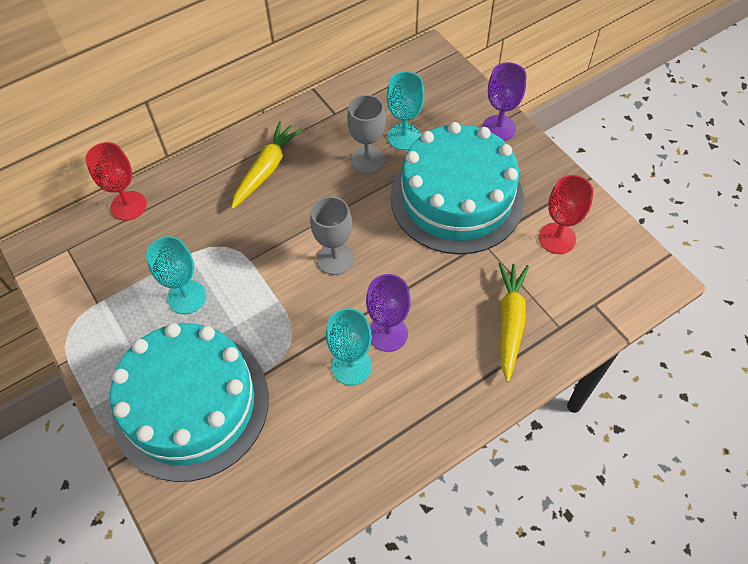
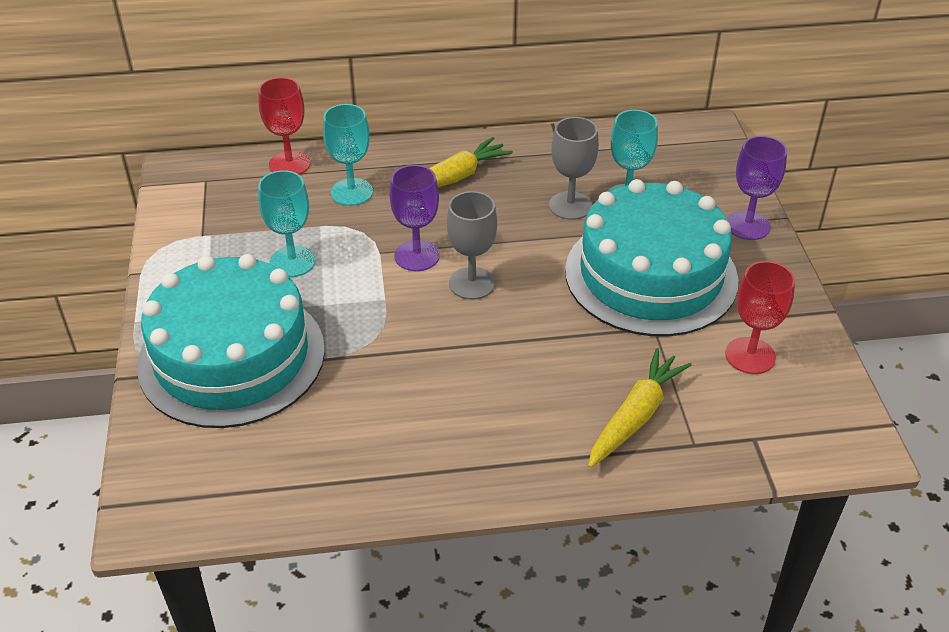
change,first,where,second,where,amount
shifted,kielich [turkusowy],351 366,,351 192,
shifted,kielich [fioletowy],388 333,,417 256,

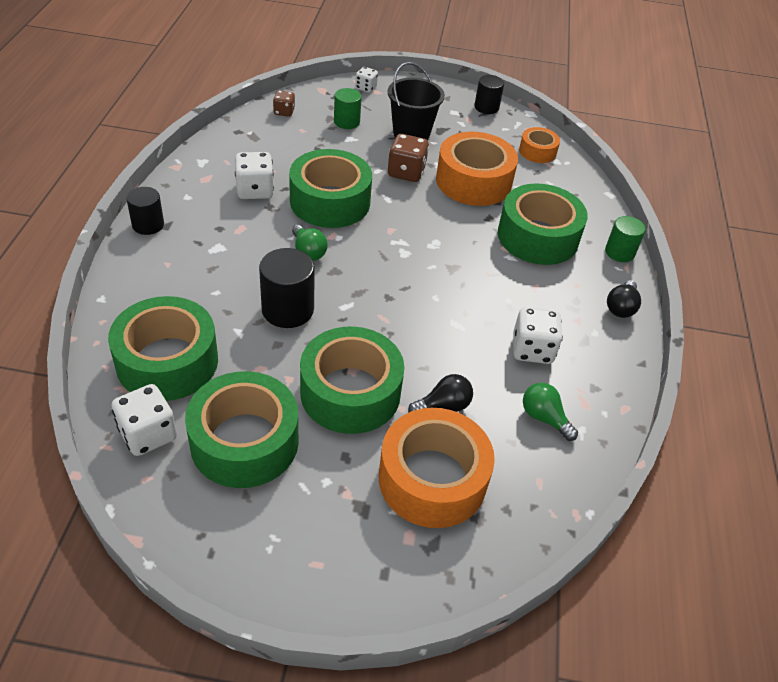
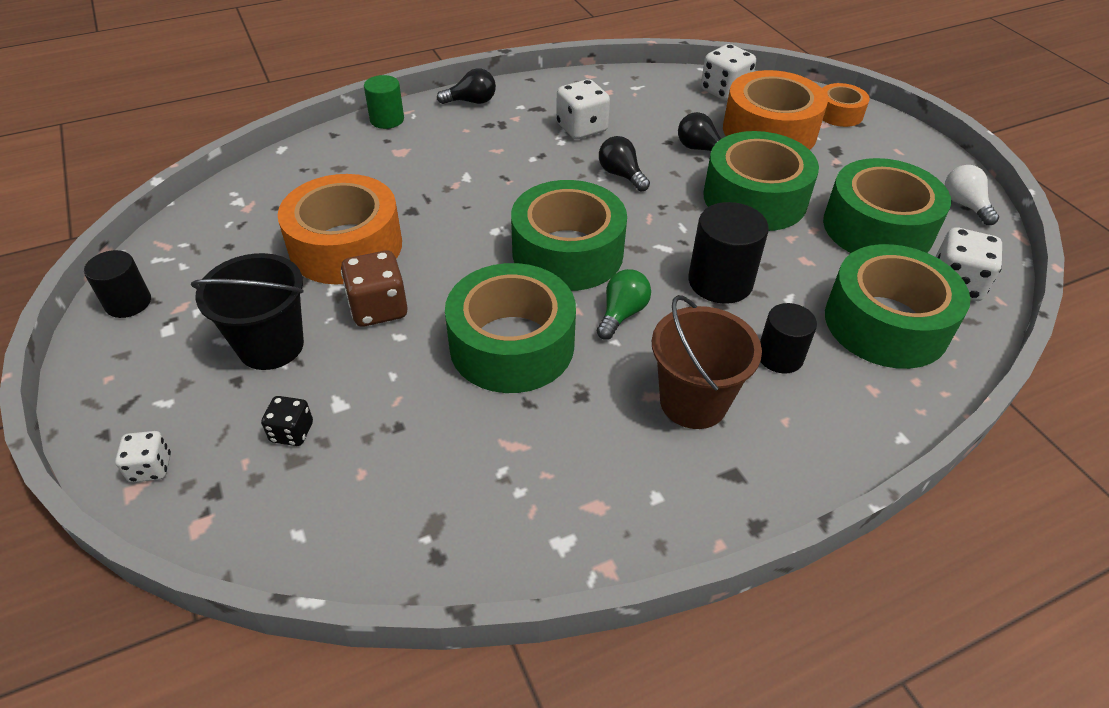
change,first,where,second,where,amount
shifted,walec [czarny],148 225,,780 356,
shifted,kostka do gry [biały],255 190,,724 91,
gone,kostka do gry [brązowy],284 112,,,
swapped,walec [zielony],346 122,kostka do gry [czarny],292 432,
shifted,taśma klejąca [zielony],537 237,,567 252,
shifted,taśma klejąca [pomarańczowy],537 151,,839 113,
gone,żarówka [zielony],544 418,,,
new,,,żarówka [czarny],621 175,
new,,,wiadro [brązowy],693 402,
new,,,żarówka [biały],964 205,

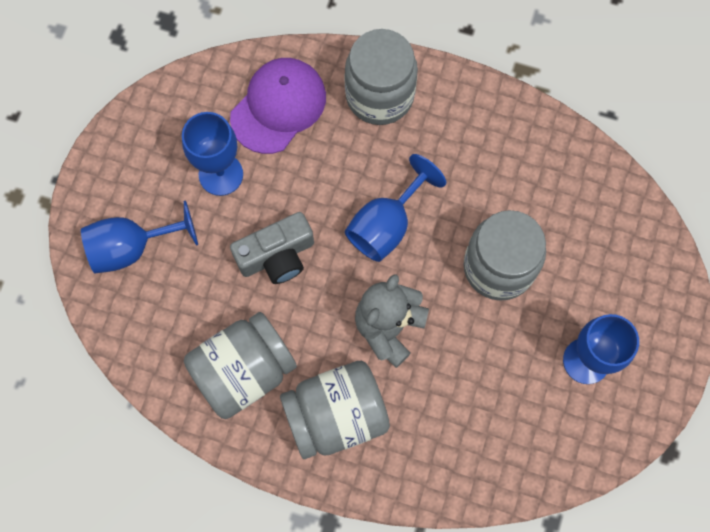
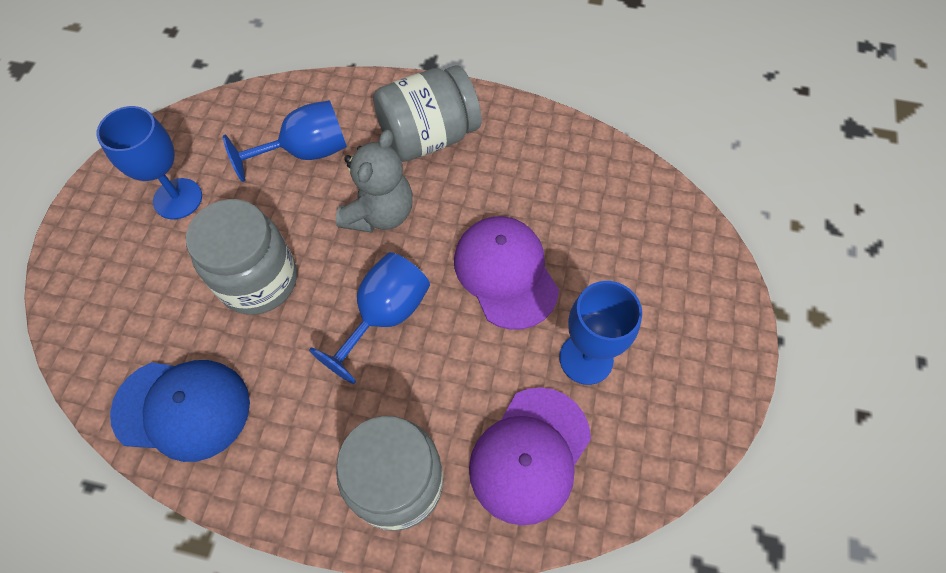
change,first,where,second,where,amount
shifted,kielich [niebieski],132 247,,305 152,
gone,słoik [szary],244 371,,,
swapped,aparat fotograficzny [szary],277 256,czapka [fioletowy],505 273,
new,,,czapka [niebieski],182 408,

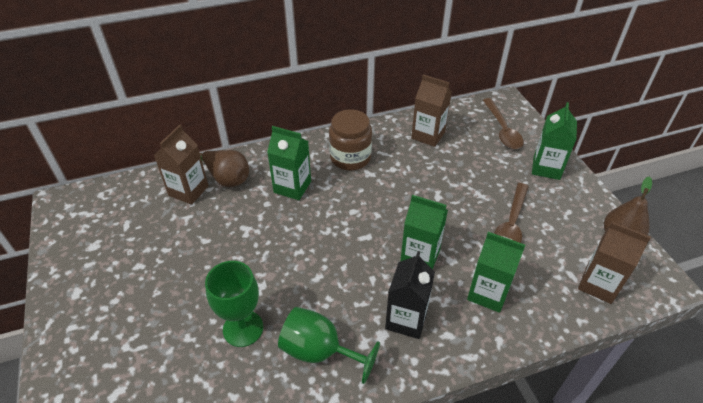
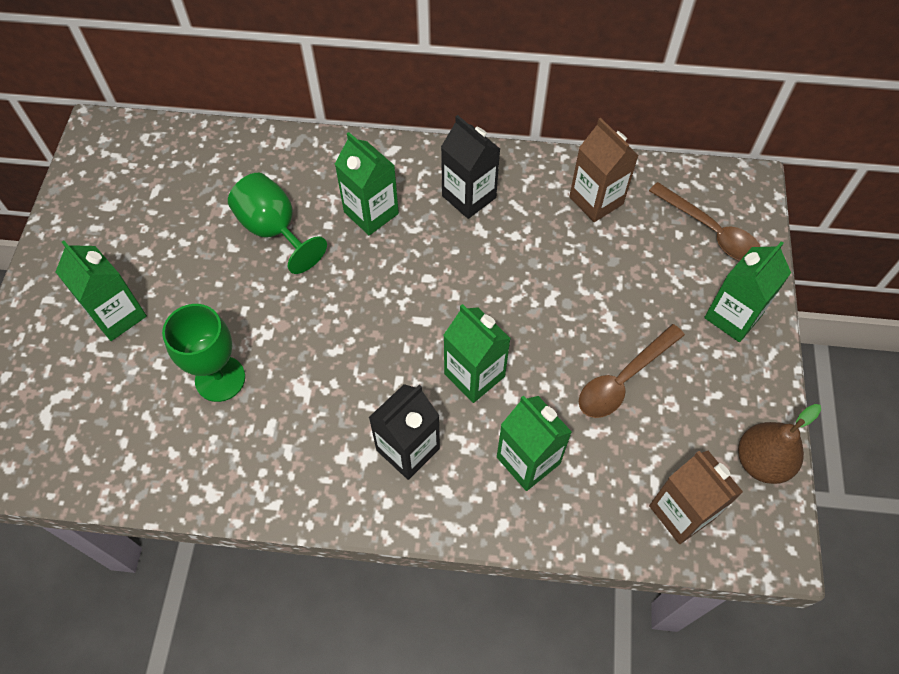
change,first,where,second,where,amount
gone,karton mleka [brązowy],188 191,,,
gone,gruszka [brązowy],227 178,,,
shifted,kielich [zielony],320 351,,274 230,
swapped,słoik [brązowy],350 158,karton mleka [czarny],469 197,
rotated,łyżka [brązowy],502 130,,710 231,60 degrees counterclockwise
new,,,karton mleka [zielony],117 315,

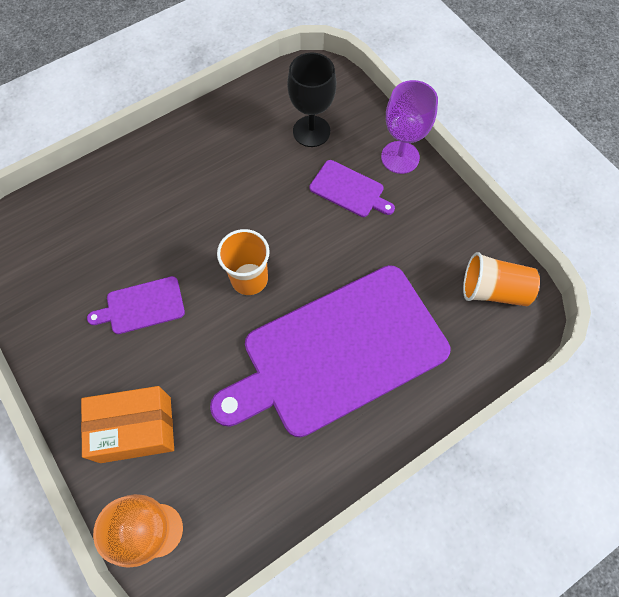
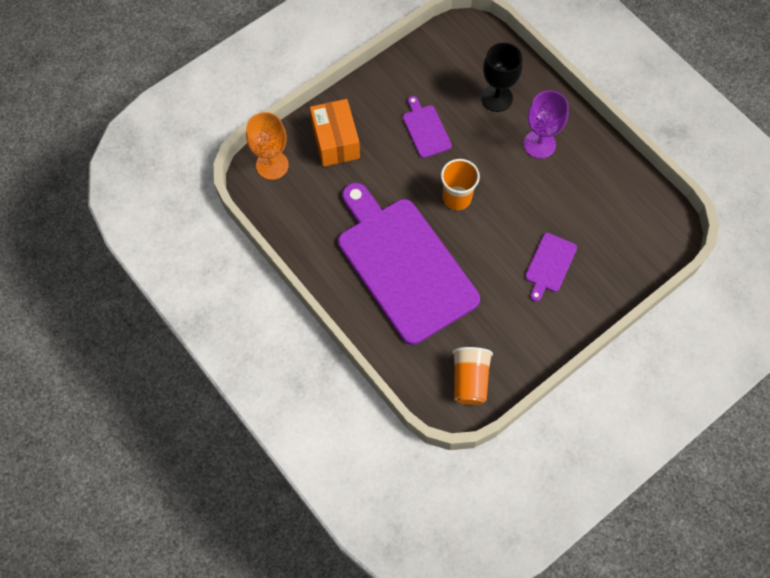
change,first,where,second,where,amount
shifted,kielich [czarny],311 131,,496 98,
shifted,kielich [fioletowy],400 157,,539 144,

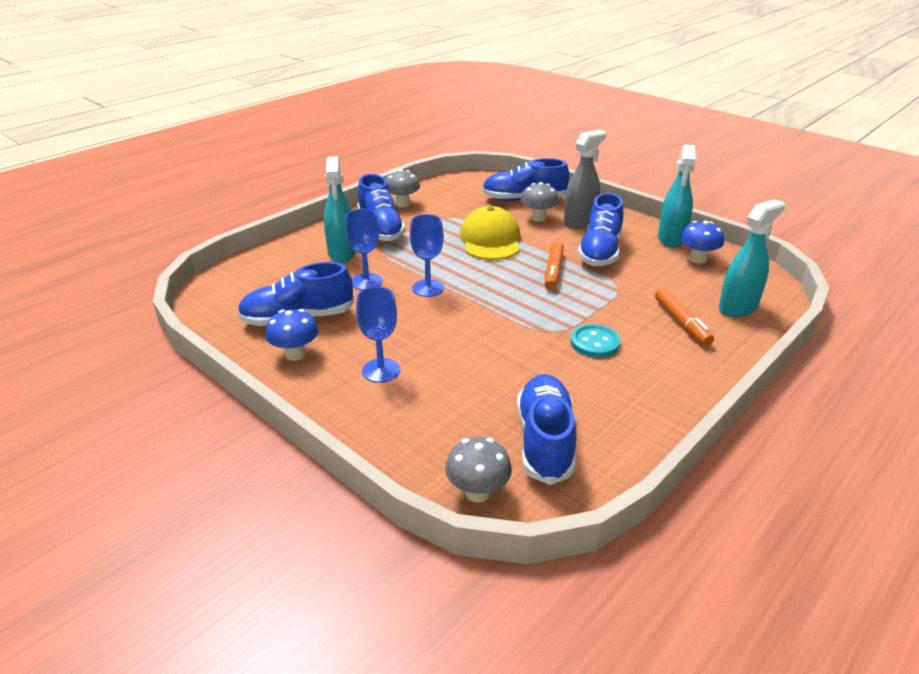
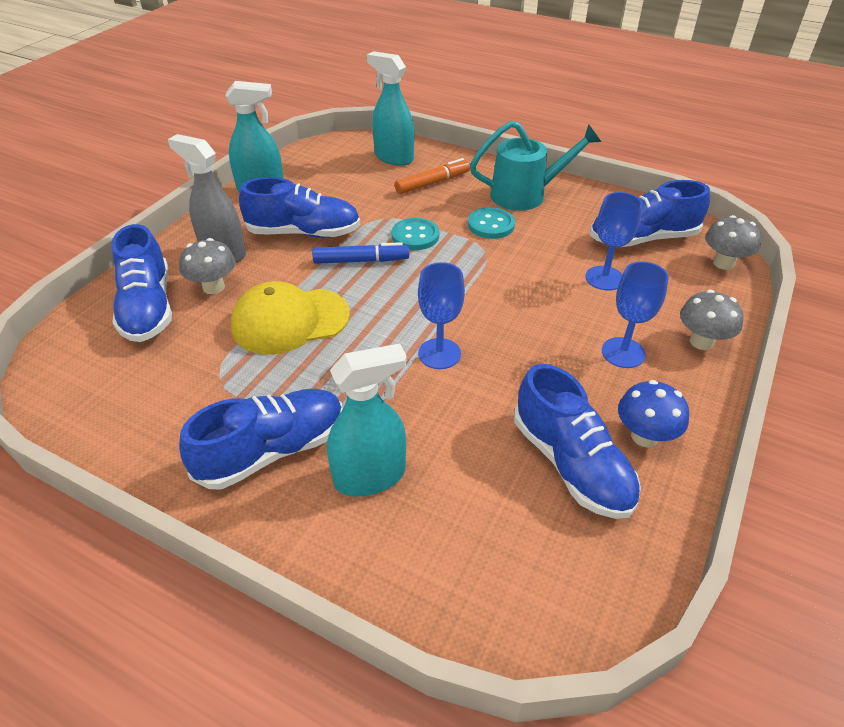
change,first,where,second,where,amount
shifted,kielich [niebieski],366 282,,604 278,
shifted,grzyb [szary],402 204,,701 341,
repainted,flamaster [pomarańczowy],553 271,flamaster [niebieski],361 261,
gone,grzyb [niebieski],697 259,,,
new,,,guzik [turkusowy],415 236,
new,,,konewka [turkusowy],526 195,

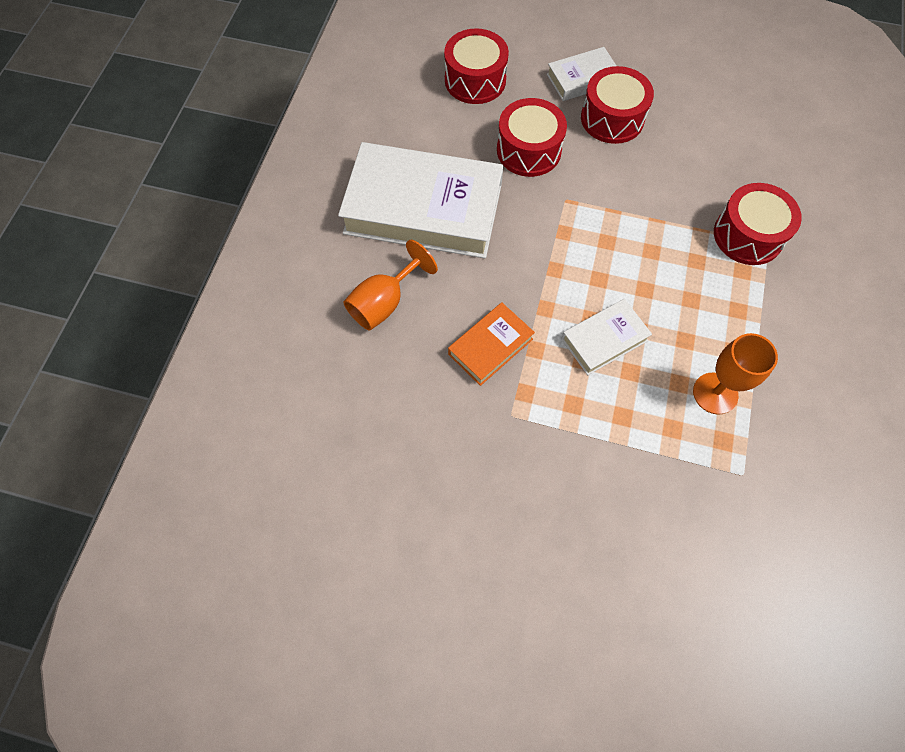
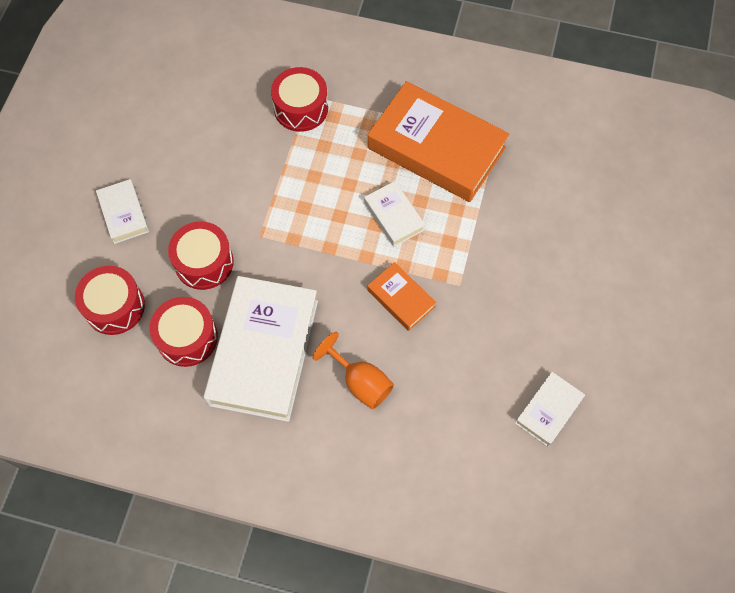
change,first,where,second,where,amount
shifted,bęben [czerwony],612 118,,187 337,
swapped,kielich [pomarańczowy],715 393,książka [pomarańczowy],436 148,
new,,,książka [biały],548 410,

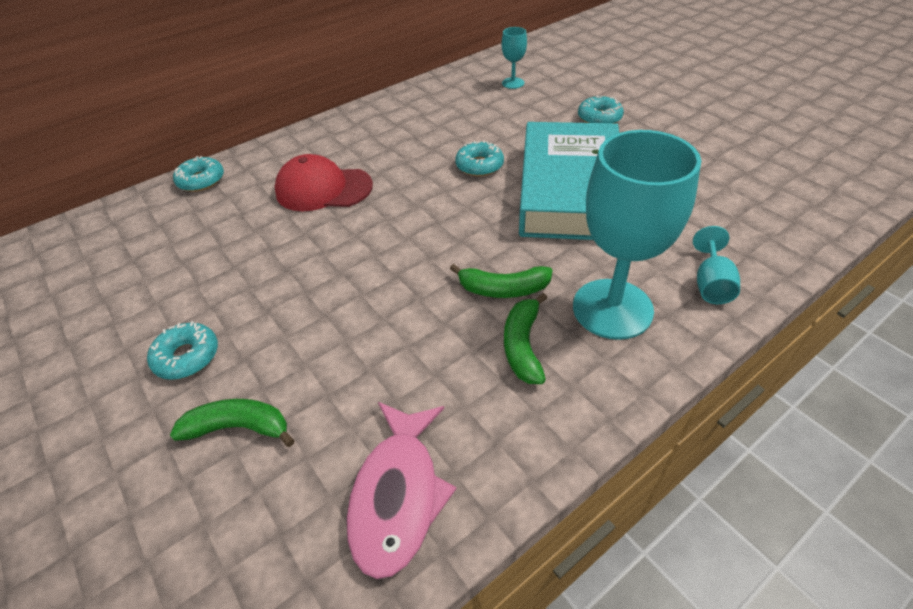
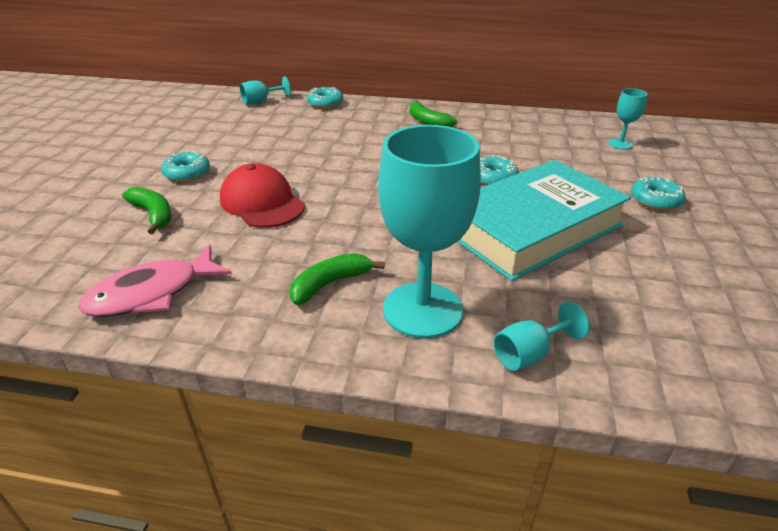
change,first,where,second,where,amount
shifted,czapka [czerwony],323 189,,262 202,
shifted,banan [zielony],503 289,,428 122,
new,,,kielich [turkusowy],261 101,

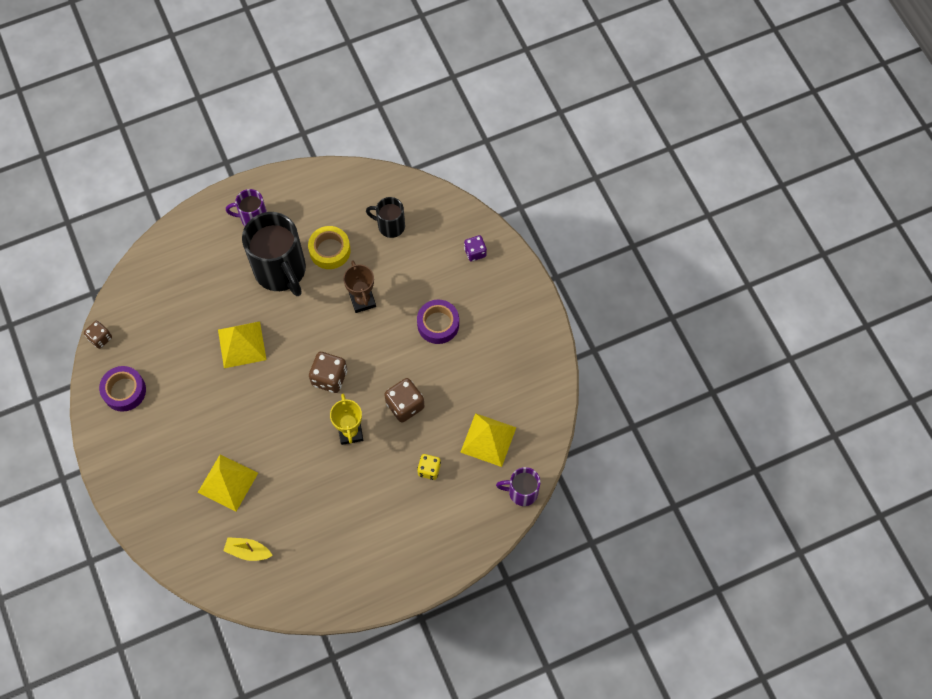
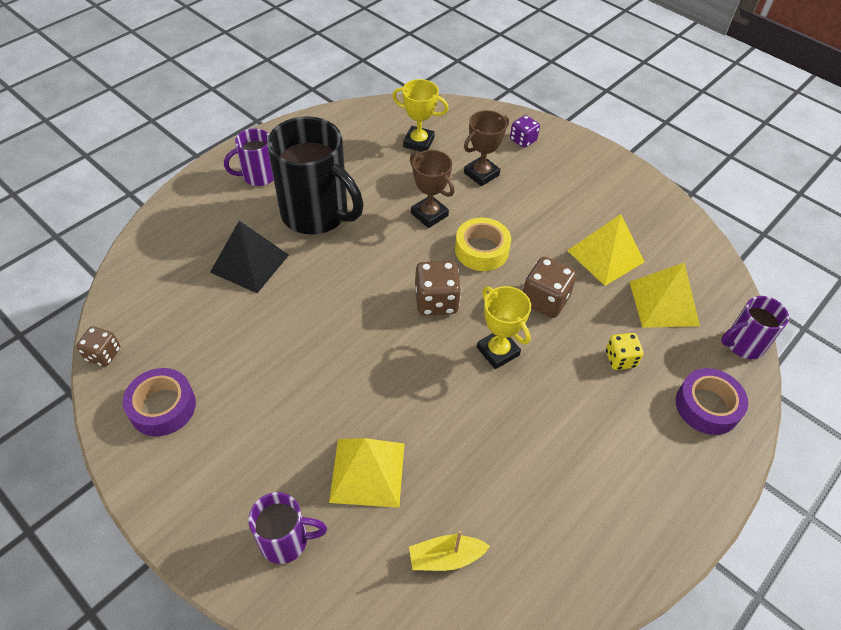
change,first,where,second,where,amount
shifted,piramida [żółty],242 344,,605 256,
shifted,taśma klejąca [żółty],330 250,,481 250,
swapped,kubek [czarny],390 226,puchar [żółty],418 142,
shifted,taśma klejąca [fioletowy],438 324,,707 406,
new,,,piramida [czarny],250 263,
new,,,kubek [fioletowy],286 540,
new,,,puchar [brązowy],481 174,

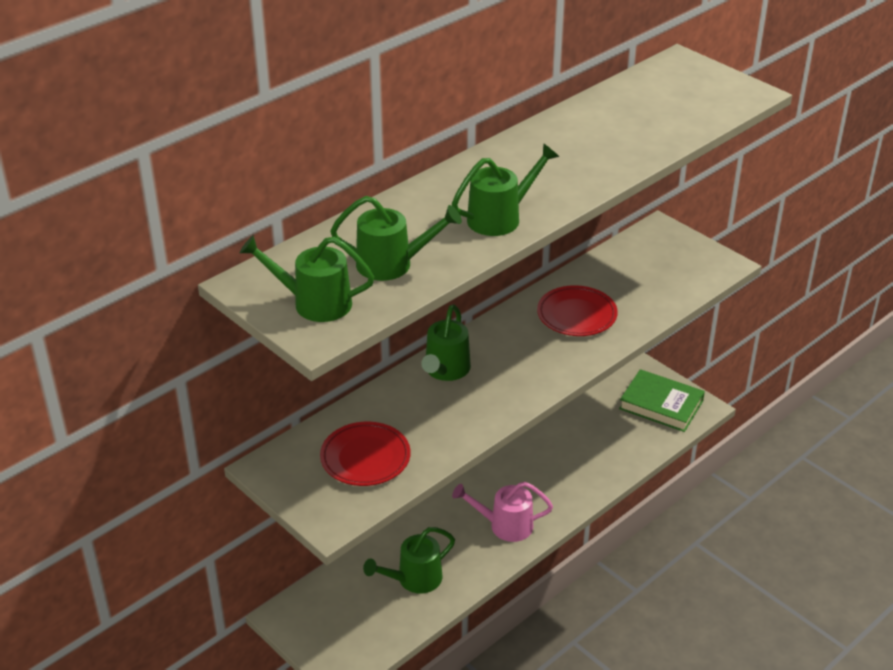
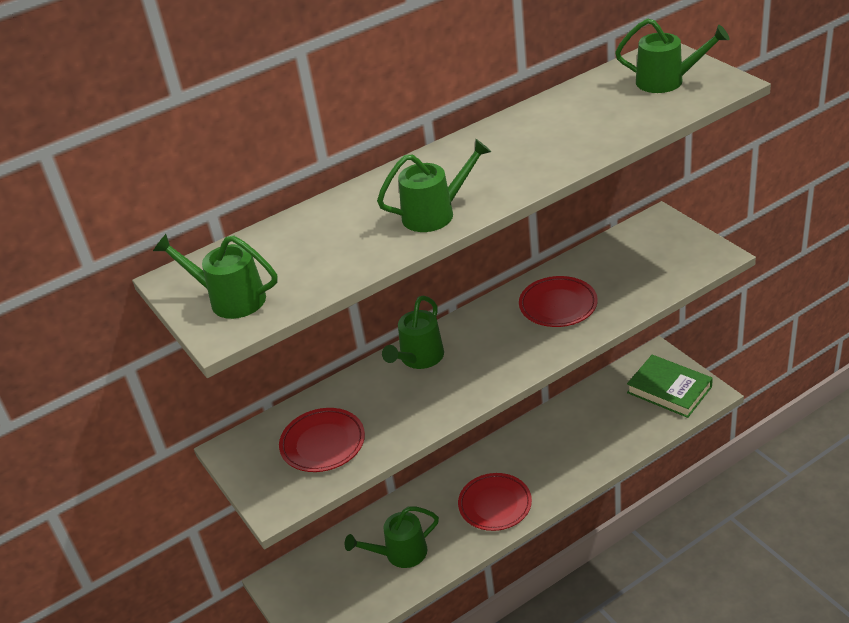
change,first,where,second,where,amount
shifted,konewka [zielony],393 264,,667 81,
swapped,konewka [różowy],504 525,talerz [czerwony],495 505,

